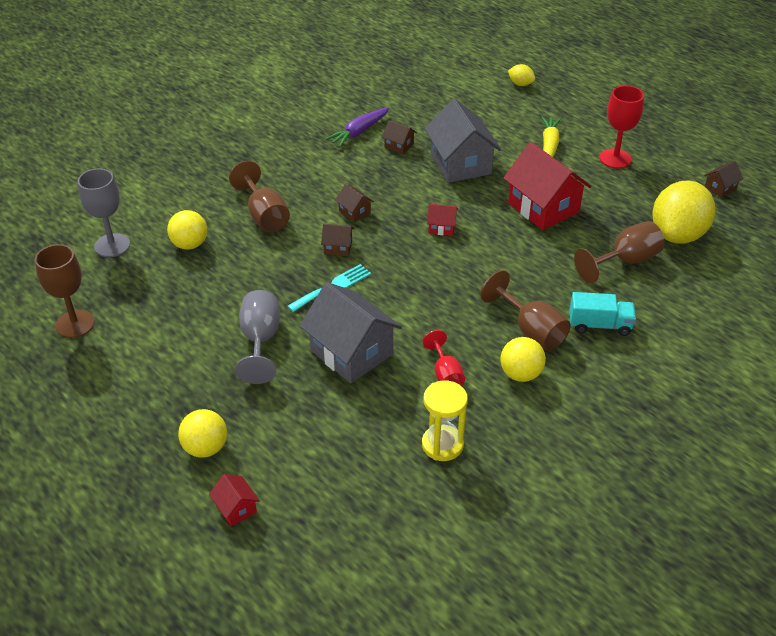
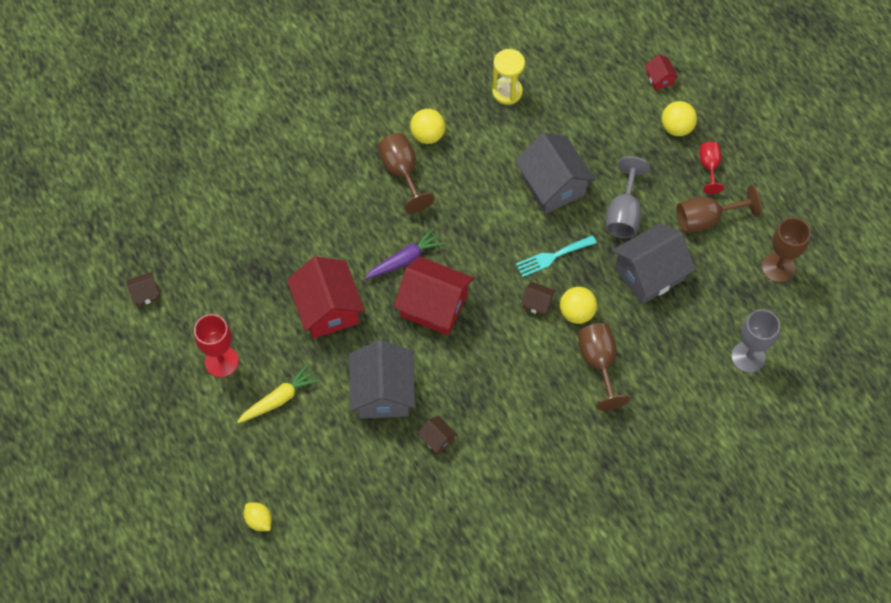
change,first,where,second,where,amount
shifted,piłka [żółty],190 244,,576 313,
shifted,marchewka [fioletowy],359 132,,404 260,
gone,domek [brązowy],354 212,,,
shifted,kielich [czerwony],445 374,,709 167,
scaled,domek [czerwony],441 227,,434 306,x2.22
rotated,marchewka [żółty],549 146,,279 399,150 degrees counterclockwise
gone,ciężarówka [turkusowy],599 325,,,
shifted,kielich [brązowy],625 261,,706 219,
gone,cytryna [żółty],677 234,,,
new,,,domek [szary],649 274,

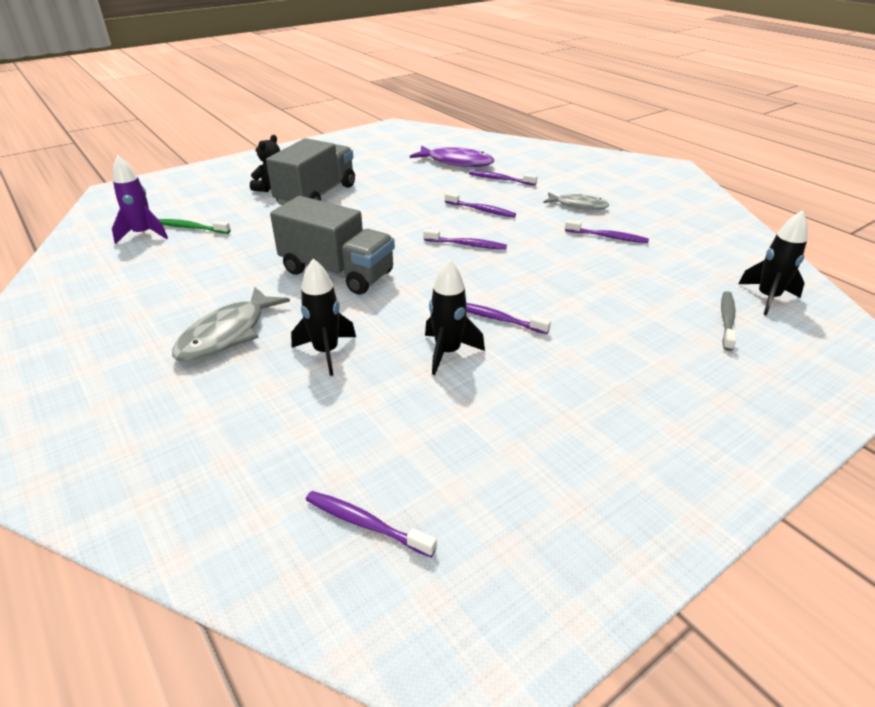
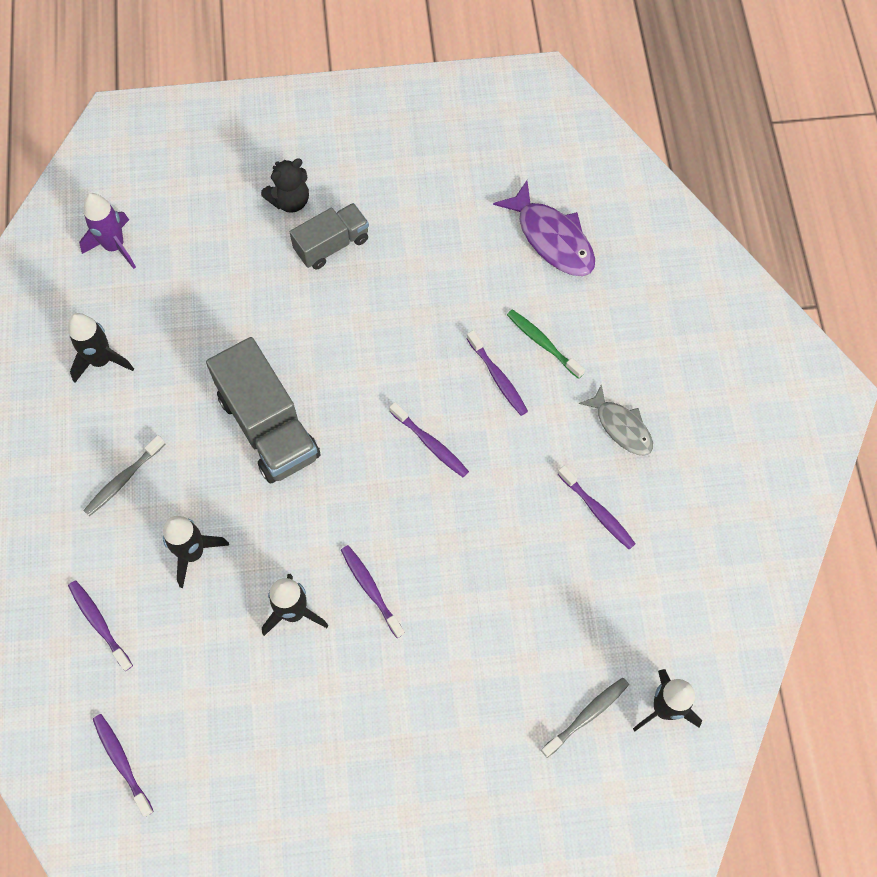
change,first,where,second,where,amount
shifted,szczoteczka do zębów [zielony],192 228,,543 343,
swapped,ryba [szary],227 334,szczoteczka do zębów [szary],124 479,
scaled,ciężarówka [szary],316 195,,332 245,x0.61
shifted,szczoteczka do zębów [fioletowy],500 179,,99 624,
new,,,rakieta [czarny],101 360,

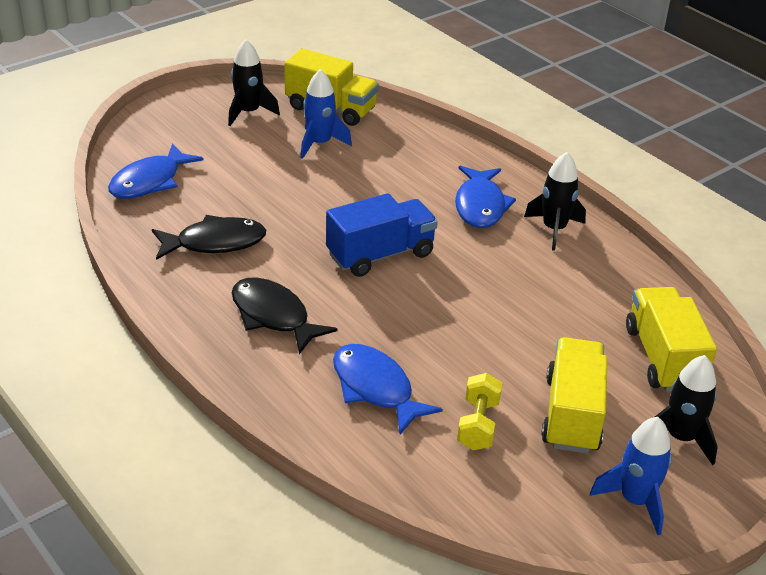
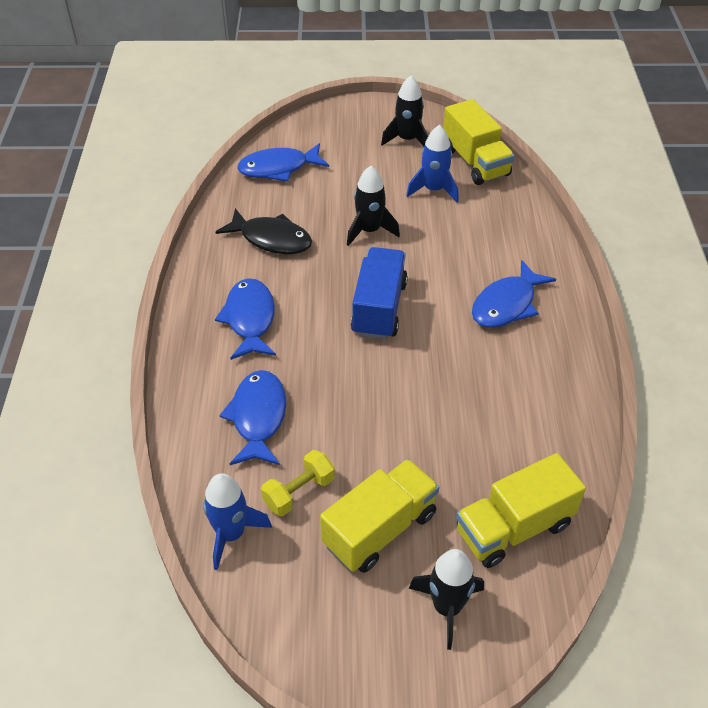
change,first,where,second,where,amount
repainted,ryba [czarny],273 316,ryba [niebieski],250 319,
rotated,ciężarówka [niebieski],380 255,,379 308,90 degrees counterclockwise
shifted,rakieta [czarny],554 229,,369 231,
shifted,rakieta [niebieski],635 500,,231 534,
rotated,ciężarówka [żółty],663 358,,513 528,150 degrees counterclockwise

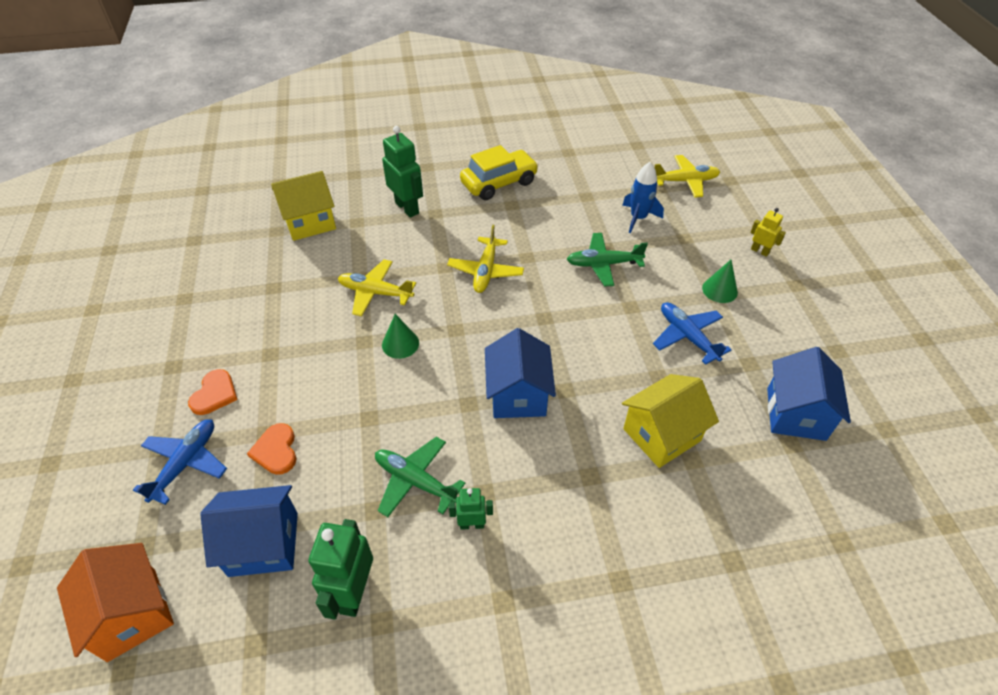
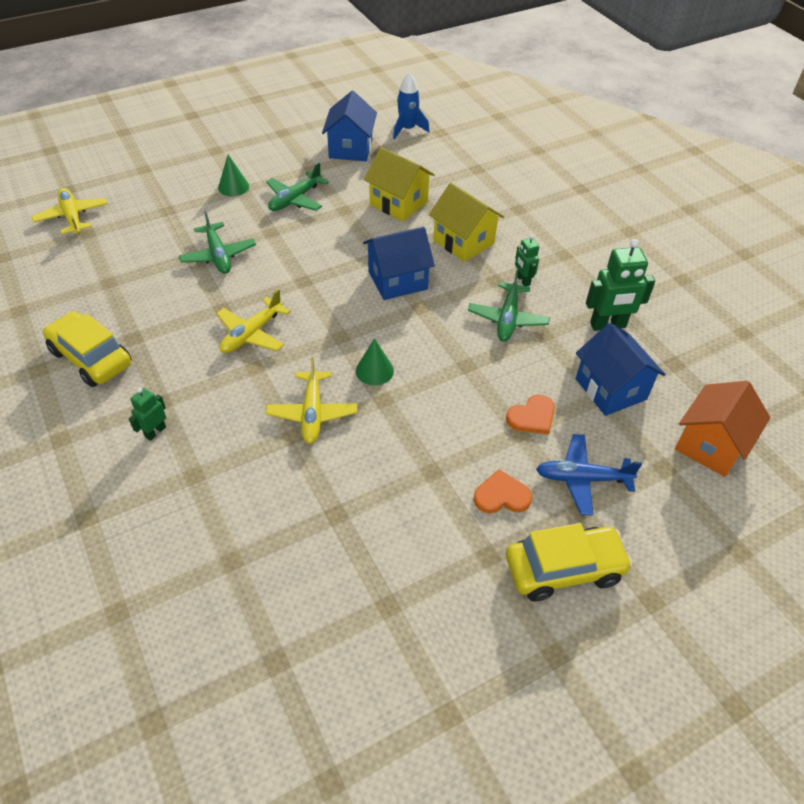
change,first,where,second,where,amount
shifted,domek [żółty],309 222,,463 242,
scaled,robot [zielony],407 208,,155 432,x0.56
rotated,samolot [żółty],486 271,,252 334,135 degrees clockwise
shifted,rakieta [niebieski],638 218,,407 129,
repainted,samolot [niebieski],687 336,samolot [zielony],295 199,
gone,robot [żółty],760 251,,,
rotated,domek [niebieski],795 414,,350 149,75 degrees counterclockwise
new,,,samochód [żółty],564 569,

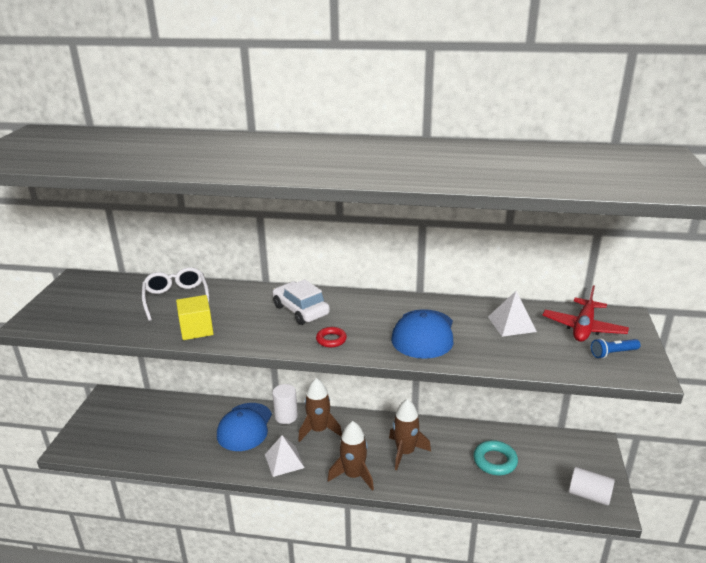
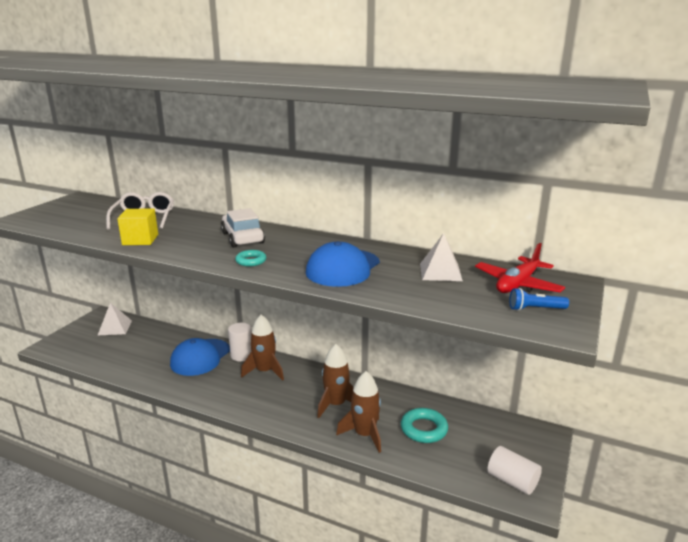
change,first,where,second,where,amount
shifted,piramida [biały],284 461,,115 327,
repainted,pierścień [czerwony],331 340,pierścień [turkusowy],251 261,
shifted,rakieta [brązowy],353 475,,364 435,

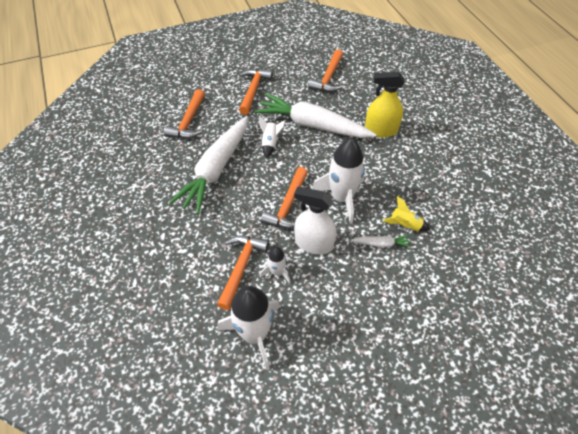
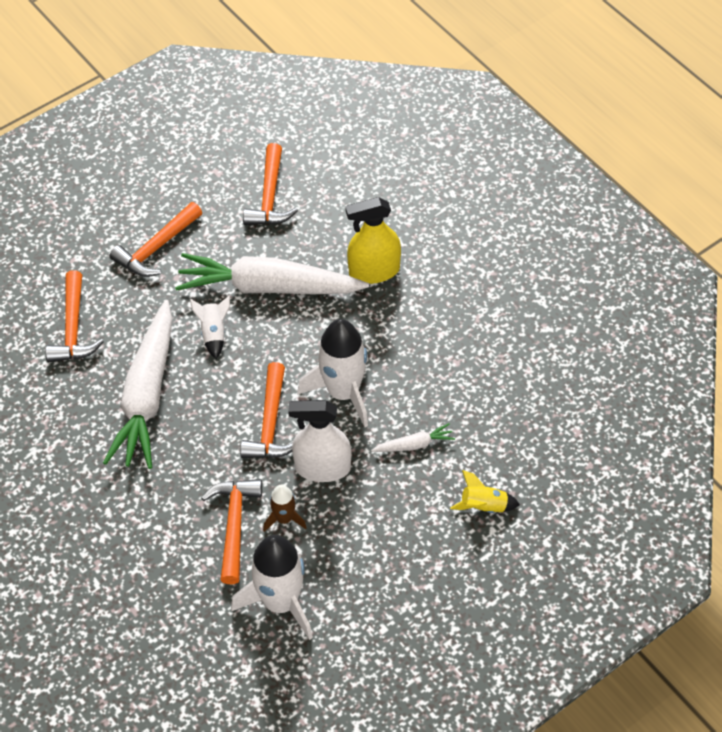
change,first,where,second,where,amount
rotated,młotek [pomarańczowy],253 90,,156 248,135 degrees counterclockwise
repainted,rakieta [biały],277 272,rakieta [brązowy],284 519,
shifted,rakieta [żółty],405 225,,484 506,

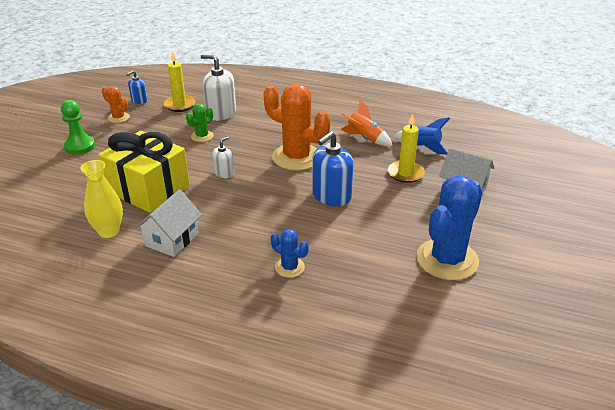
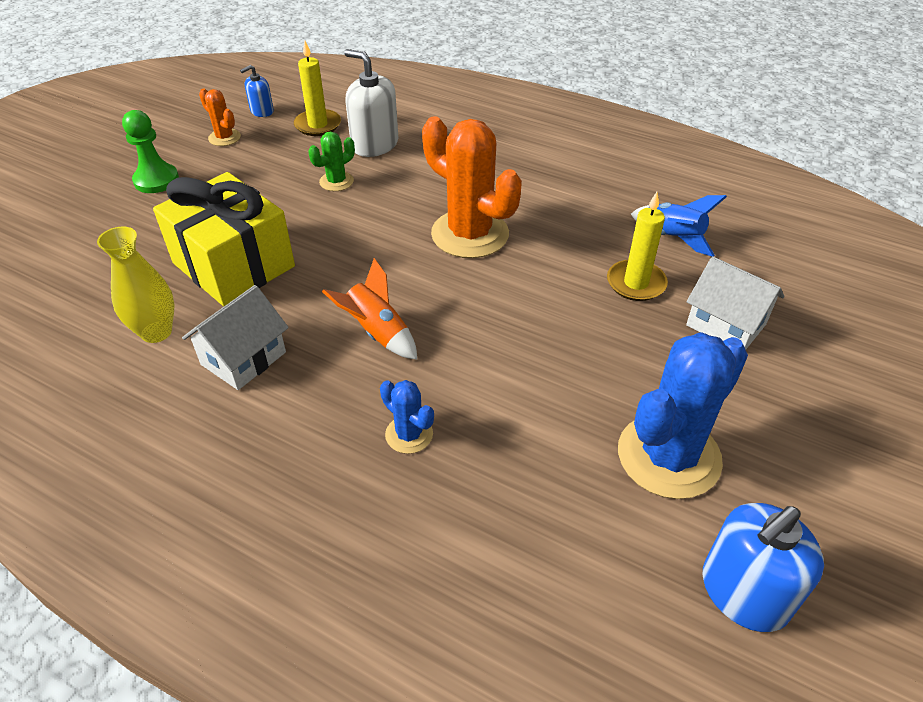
change,first,where,second,where,amount
gone,dozownik mydła [biały],224 173,,,
shifted,dozownik mydła [niebieski],331 196,,744 593,
shifted,rakieta [pomarańczowy],364 138,,377 332,

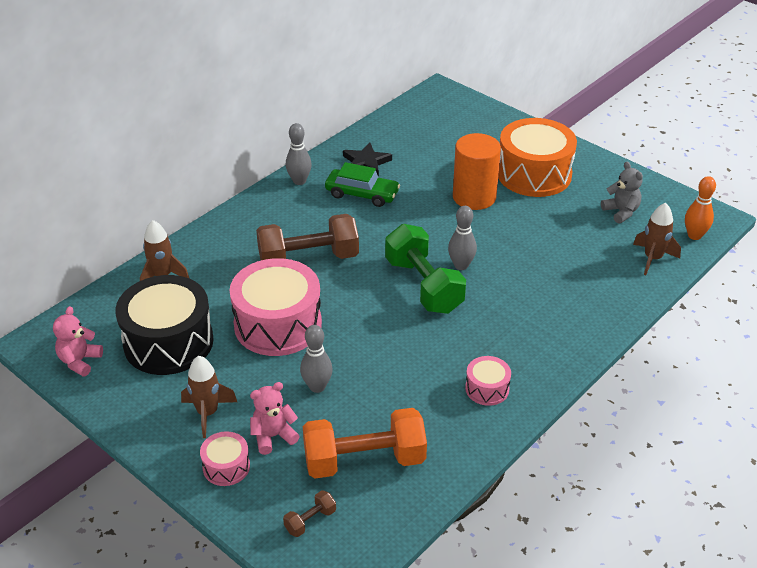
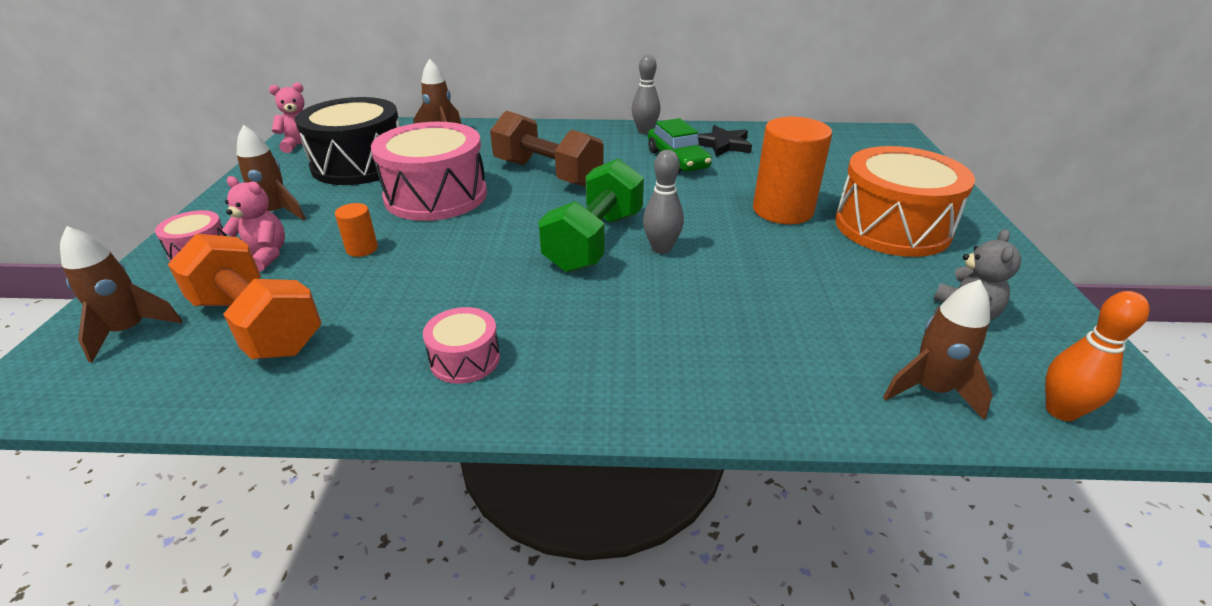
change,first,where,second,where,amount
swapped,hantel [brązowy],310 520,rakieta [brązowy],130 331,
swapped,kręgiel [szary],317 387,walec [pomarańczowy],362 249,

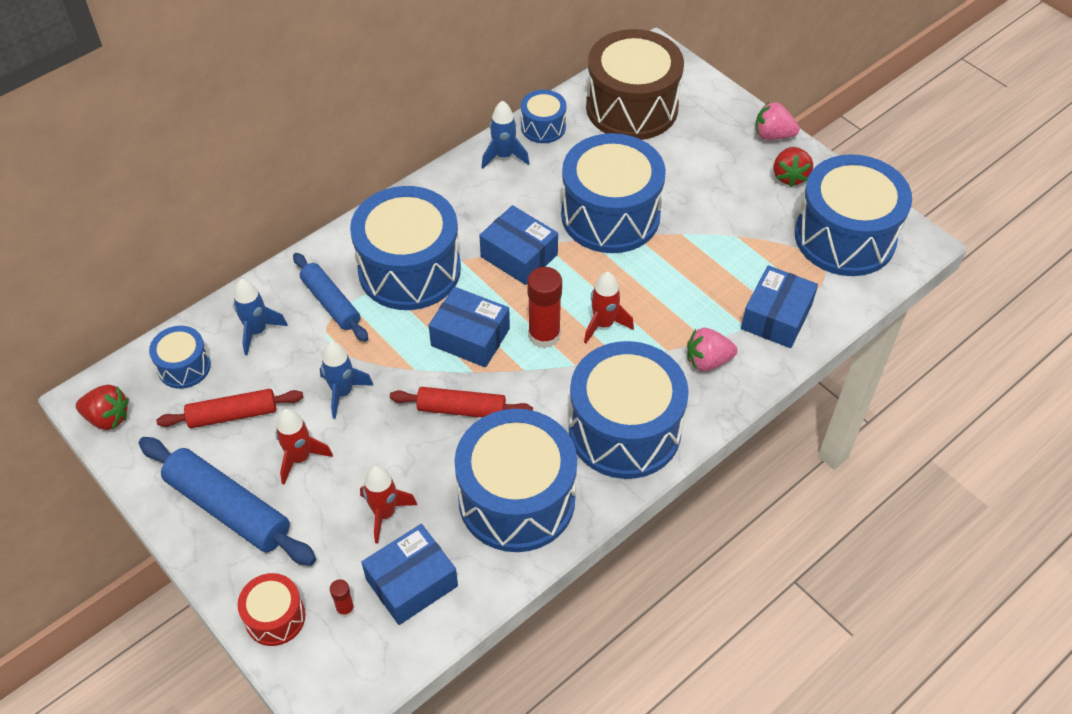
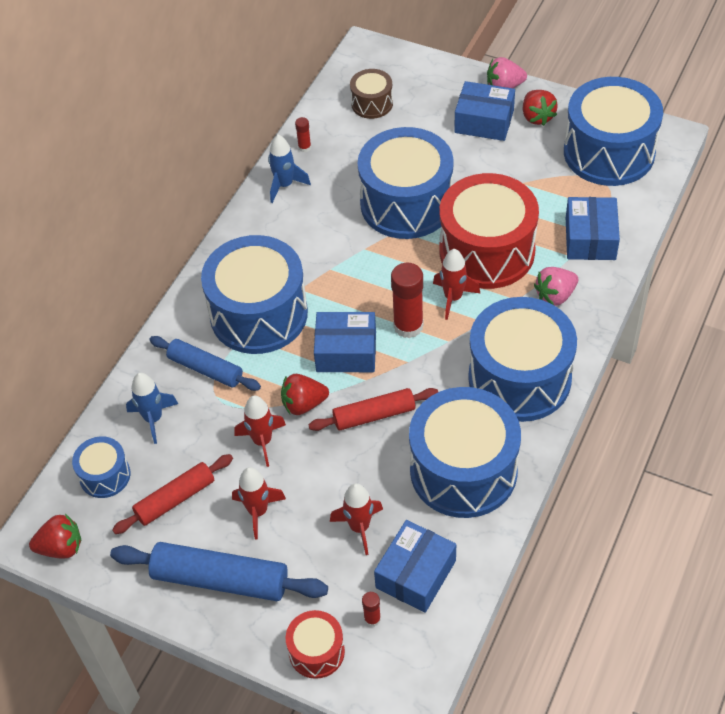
change,first,where,second,where,amount
repainted,rakieta [niebieski],343 392,rakieta [czerwony],262 441,
shifted,pudełko [niebieski],519 255,,484 121,
swapped,bęben [niebieski],543 127,klej w sztyfcie [czerwony],304 147,
scaled,bęben [brązowy],632 107,,372 103,x0.48
new,,,truskawka [czerwony],303 404,
new,,,bęben [czerwony],487 251,

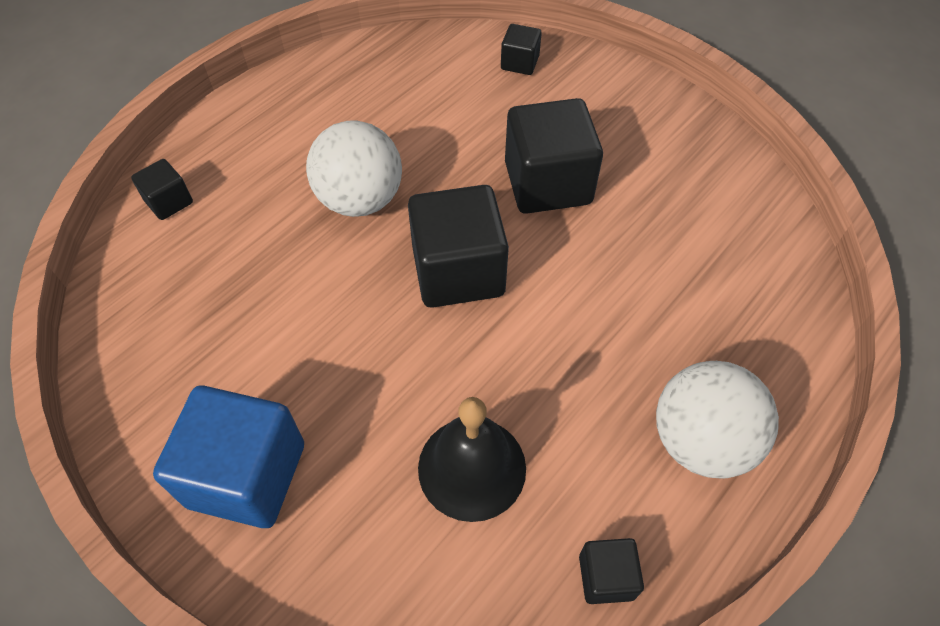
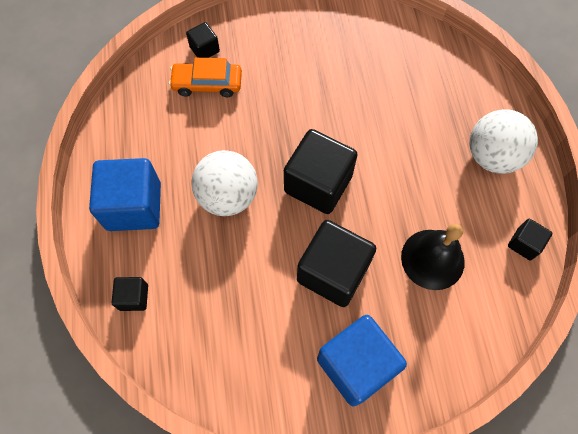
change,first,where,second,where,amount
shifted,sześcian [czarny],547 183,,333 272,
new,,,sześcian [niebieski],134 206,
new,,,samochód [pomarańczowy],207 84,

